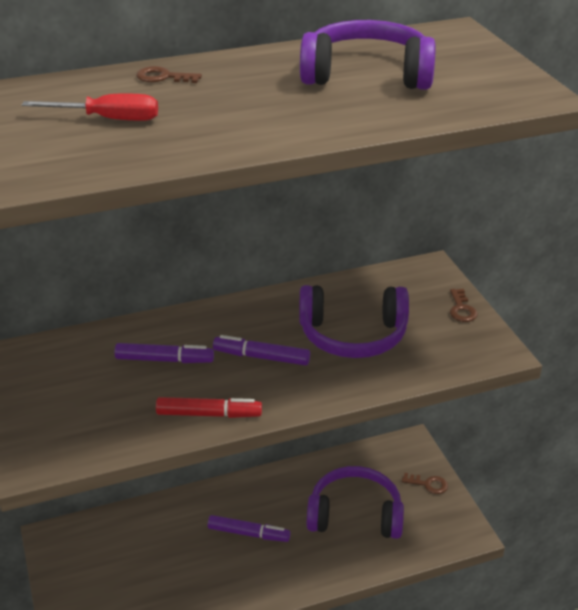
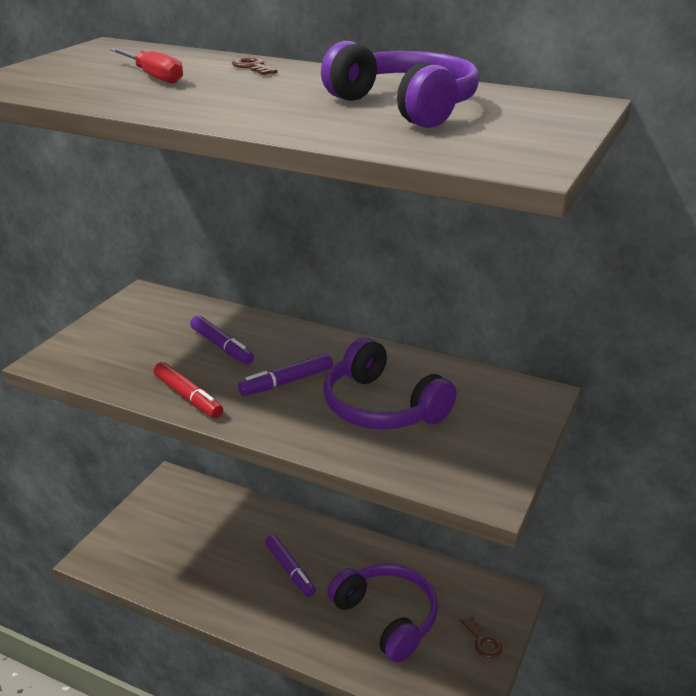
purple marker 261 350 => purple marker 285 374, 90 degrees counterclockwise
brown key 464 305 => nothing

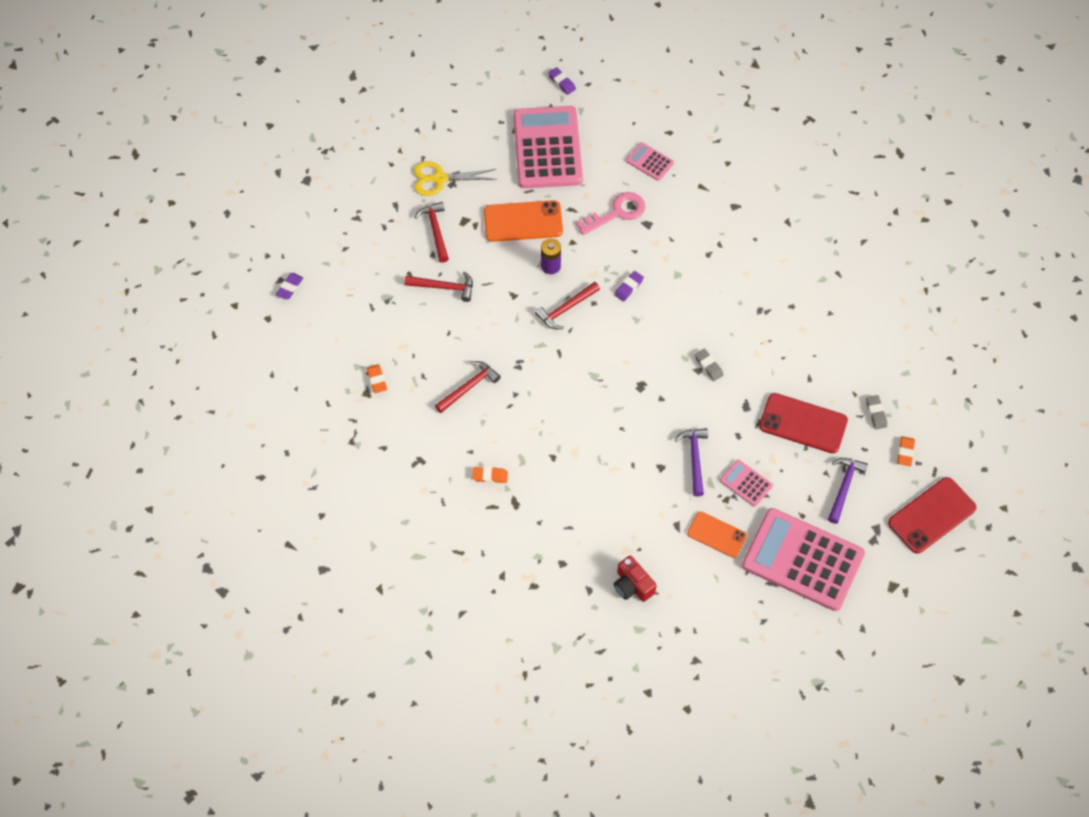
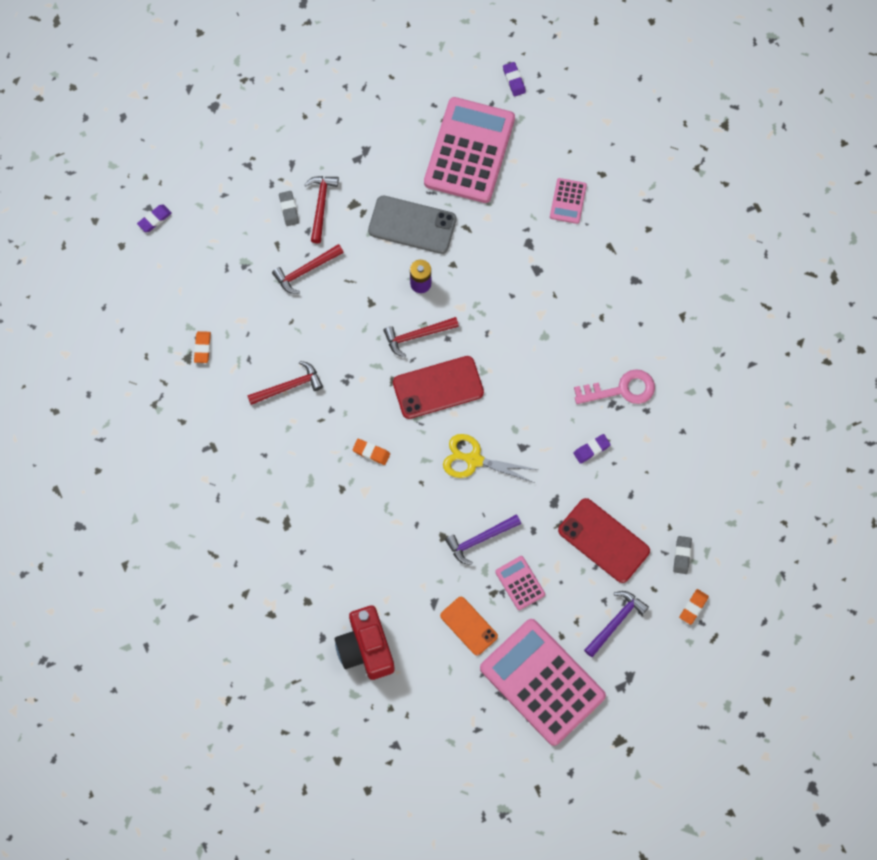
red hammer 438 286 => red hammer 308 269, 120 degrees clockwise
yellow scissors 455 178 => yellow scissors 490 458, move
orange eraser 490 475 => orange eraser 371 452, move
orange phone 523 221 => grey phone 412 225
pink key 610 213 => pink key 614 386, move
purple eraser 629 286 => purple eraser 592 449, move
red camera 635 578 => red camera 365 642, x1.53
pink calculator 650 162 => pink calculator 568 201, 135 degrees counterclockwise
purple hammer 691 462 => purple hammer 483 540, 135 degrees counterclockwise
grey eraser 709 364 => grey eraser 289 208, move
red phone 932 515 => red phone 438 387, move

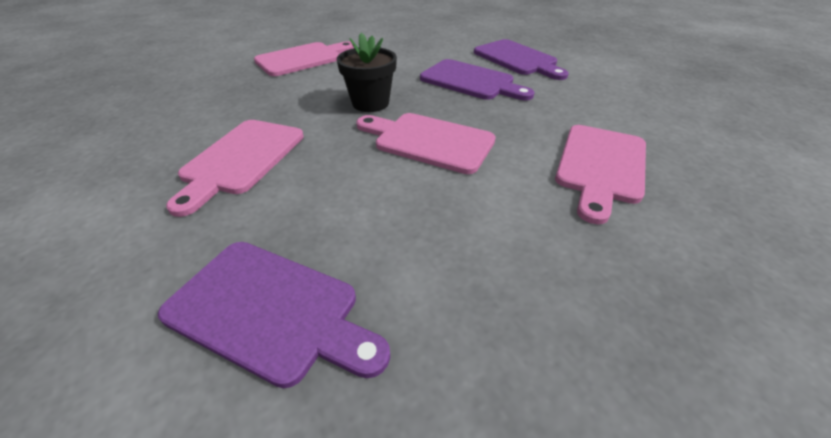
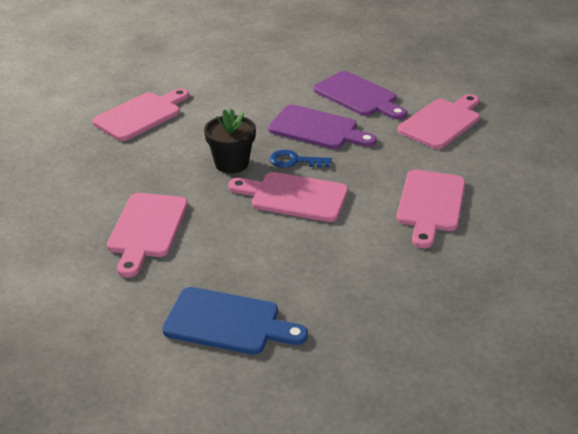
purple cutting board 274 315 => blue cutting board 235 321
nothing => blue key 301 159
nothing => pink cutting board 439 121

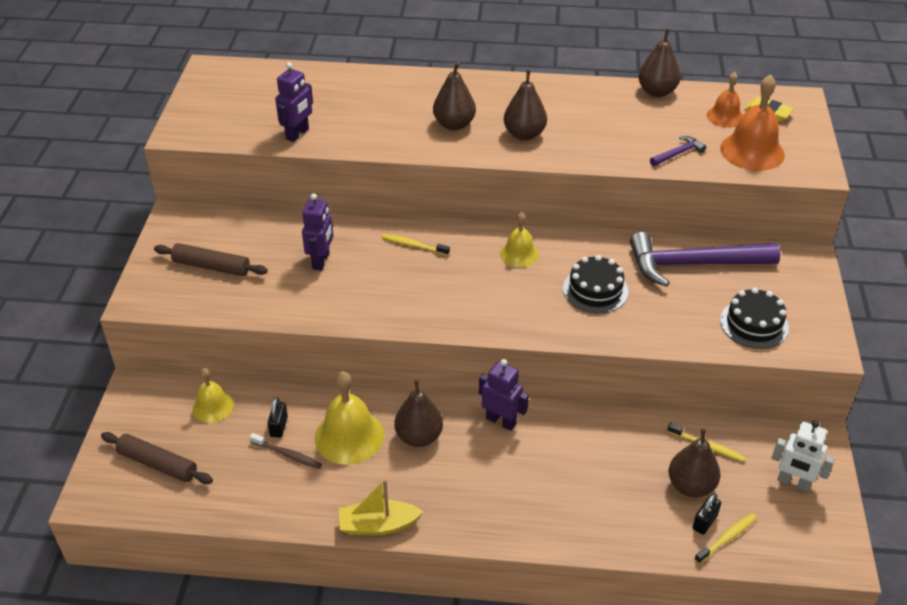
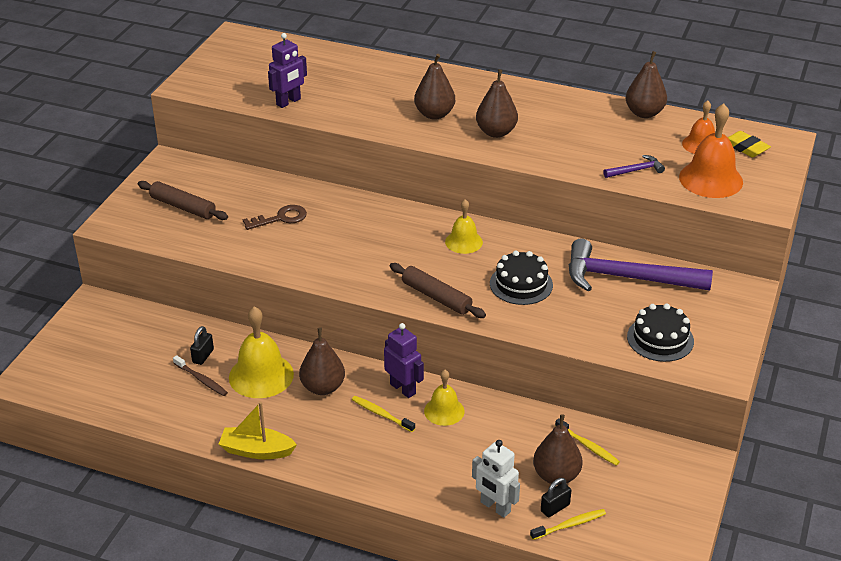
brown rolling pin 157 458 => brown rolling pin 438 290, move
yellow bell 213 395 => yellow bell 444 398, move
purple robot 317 232 => brown key 275 217
yellow toothbrush 415 245 => yellow toothbrush 383 414, move
white robot 803 456 => white robot 496 479, move

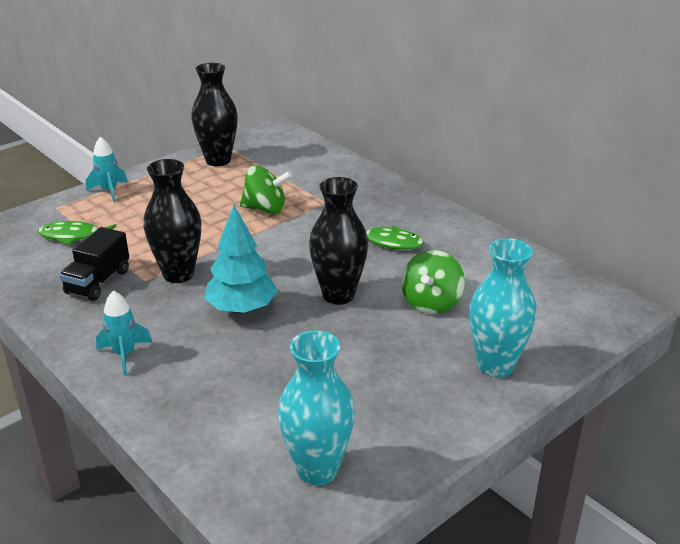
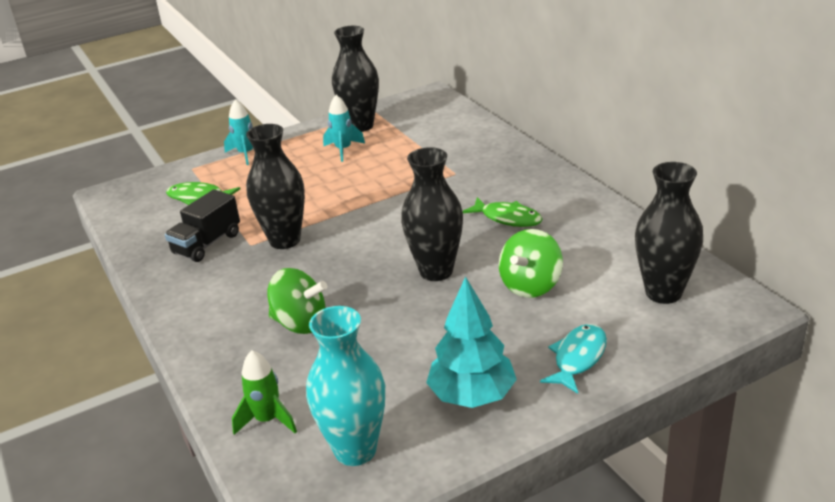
turquoise rocket 124 332 => turquoise rocket 344 128, move
turquoise tree 240 259 => turquoise tree 471 342, move
green spinning top 266 189 => green spinning top 297 301, move
turquoise vase 502 308 => turquoise fish 573 359
nothing => green rocket 264 392
nothing => black vase 669 233

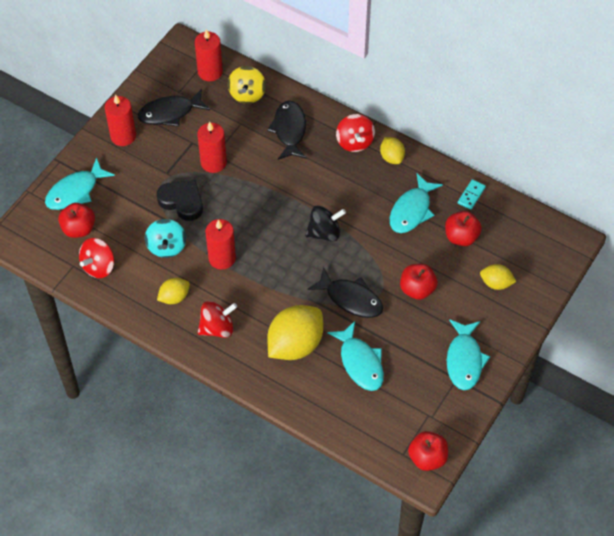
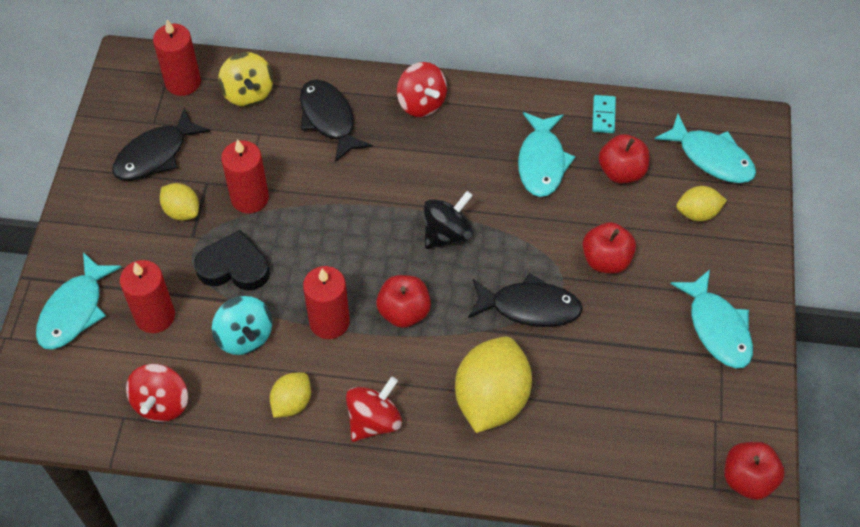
red apple 76 220 => red apple 403 301, move
red candle 120 120 => red candle 147 296, move
turquoise fish 355 356 => turquoise fish 705 148, move
yellow lemon 392 150 => yellow lemon 179 202, move

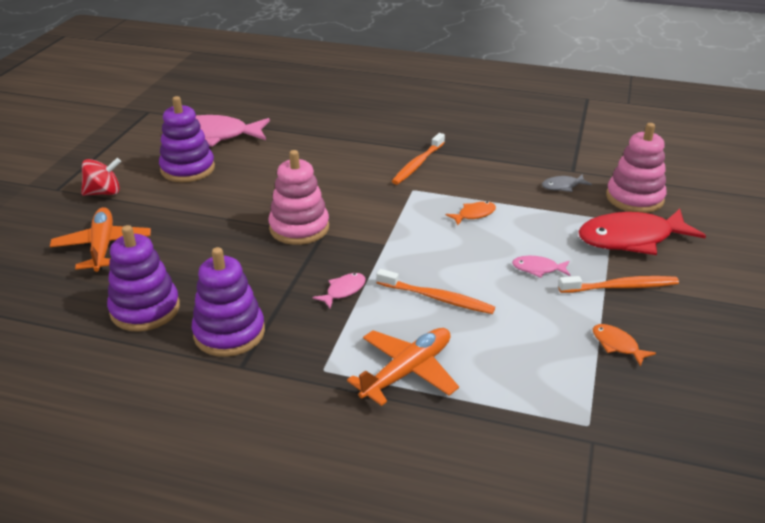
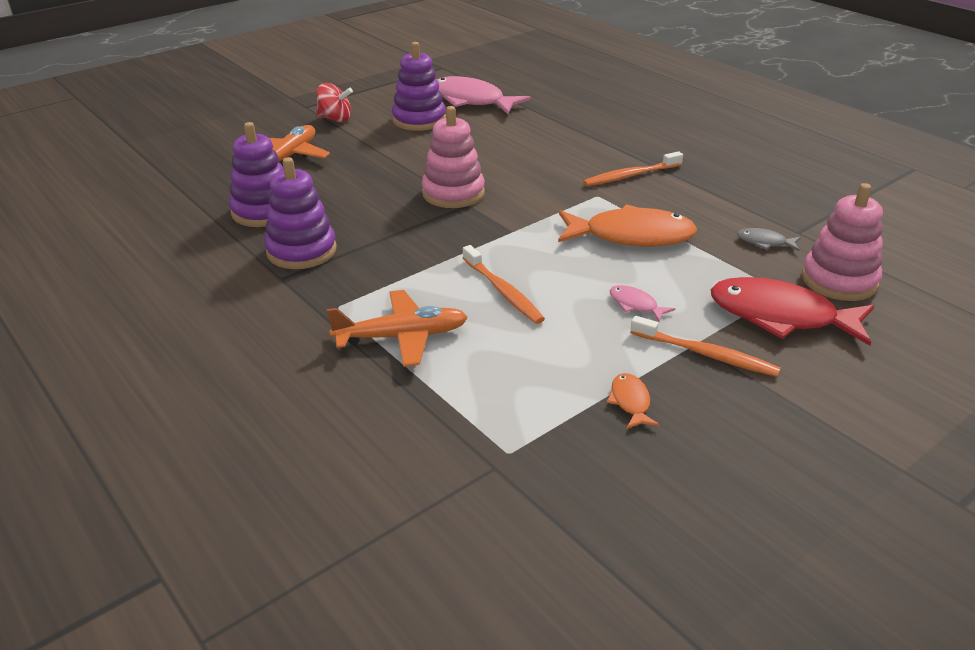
pink fish 339 290 => nothing
orange fish 471 213 => orange fish 627 225, x2.26

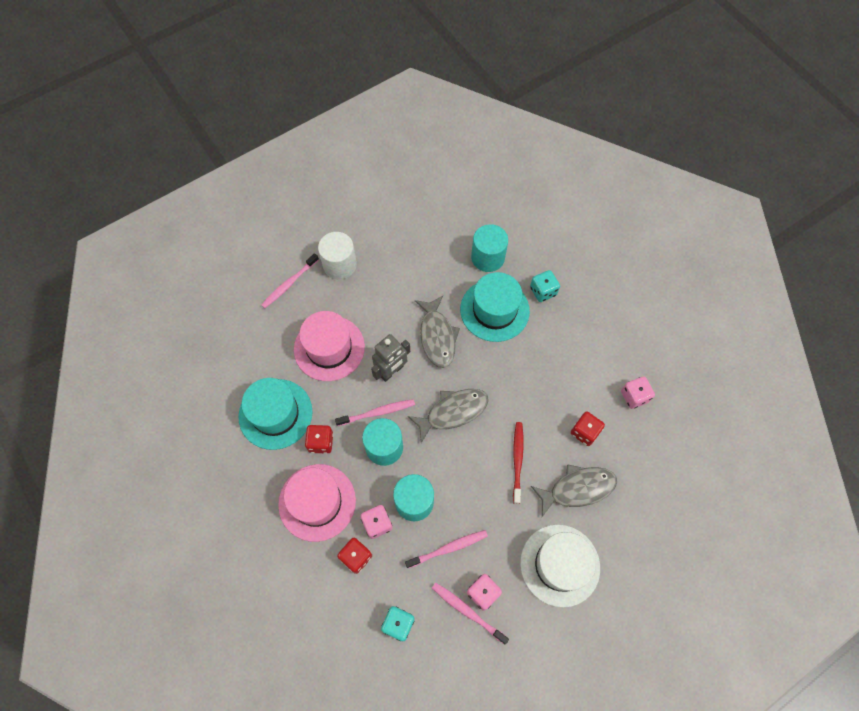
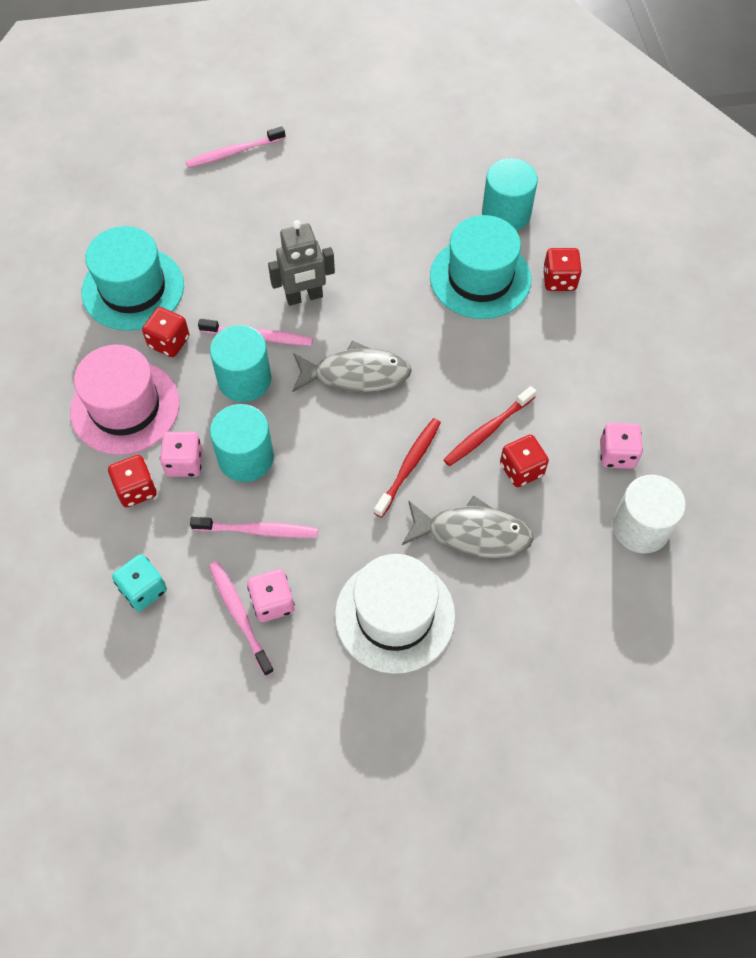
pink hat 329 346 => nothing
white cylinder 337 255 => white cylinder 649 514, move
grey fish 437 332 => nothing
turquoise dice 545 286 => red dice 562 269
nothing => red toothbrush 490 426

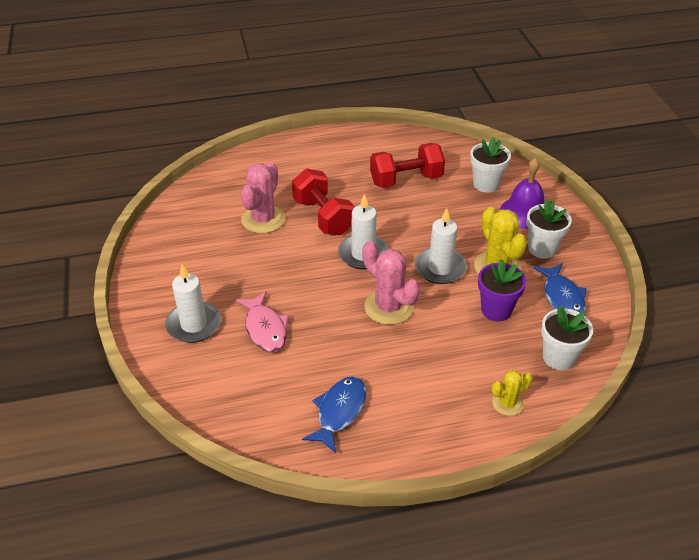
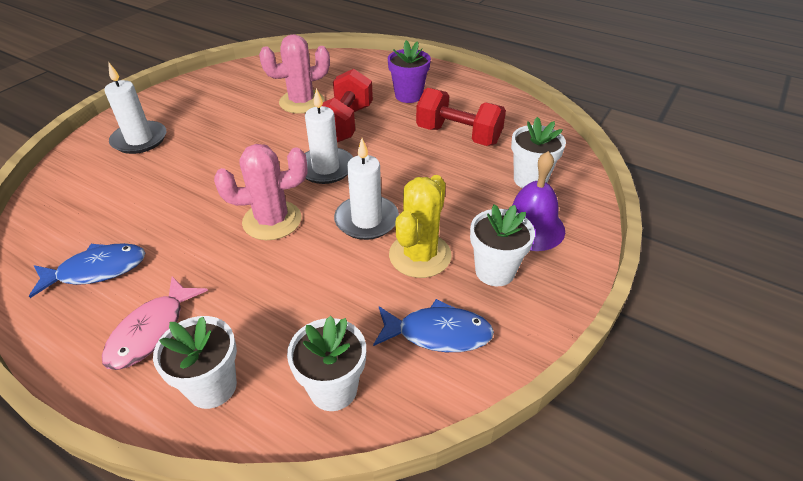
pink fish 262 321 => pink fish 155 323, move
pink cactus 391 283 => pink cactus 261 192, 75 degrees clockwise
purple flower pot 502 290 => purple flower pot 409 71, move
yellow cactus 512 393 => white flower pot 195 362
blue fish 560 288 => blue fish 433 325, 120 degrees counterclockwise

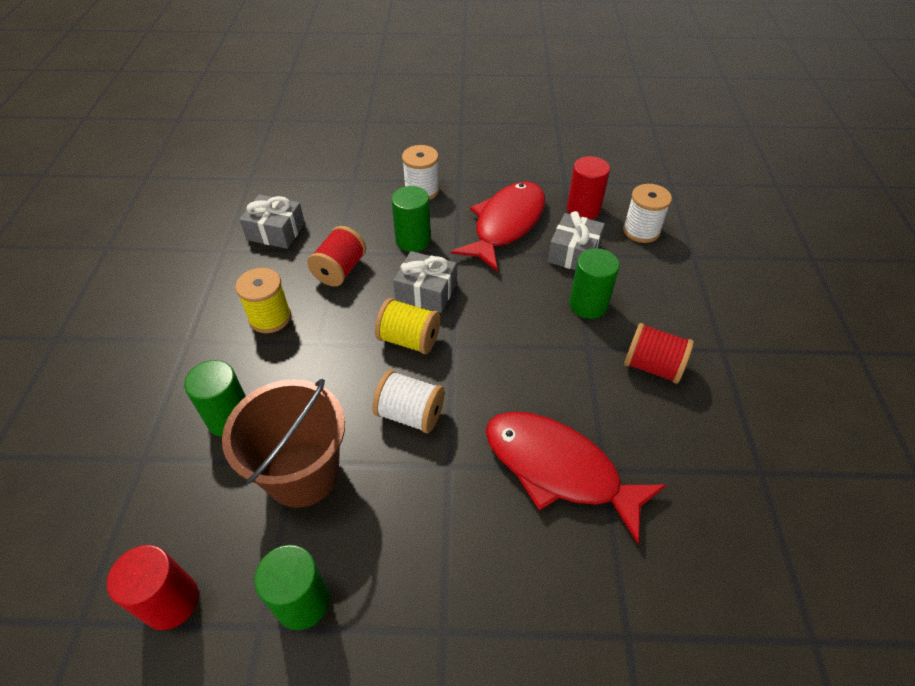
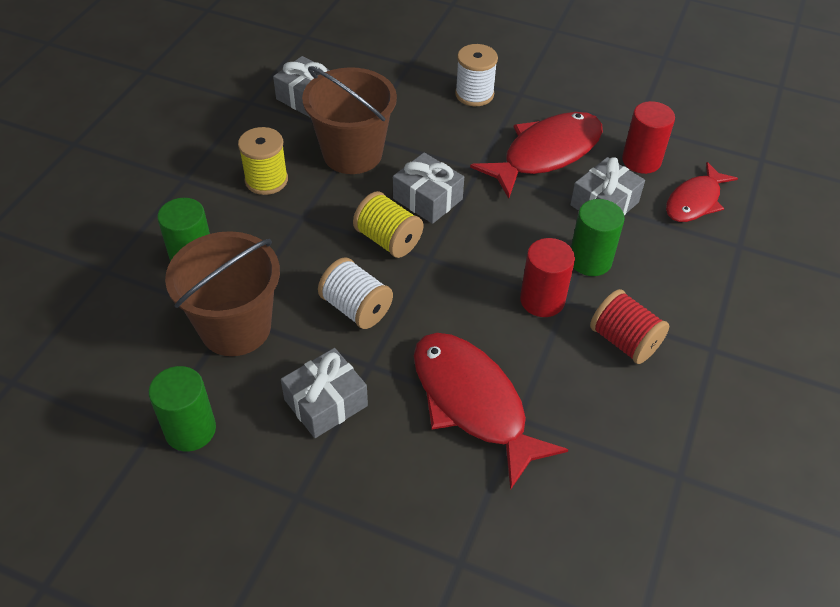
red cylinder 153 587 => red cylinder 547 277, move
red spool 336 256 => brown bucket 349 120
green cylinder 411 219 => nothing
white spool 647 213 => red fish 702 192
nothing => grey gift 324 393

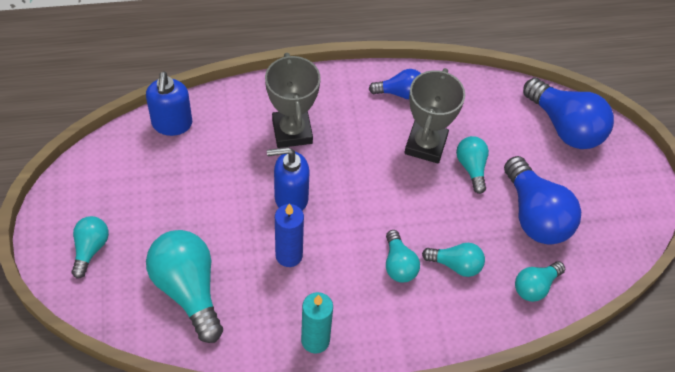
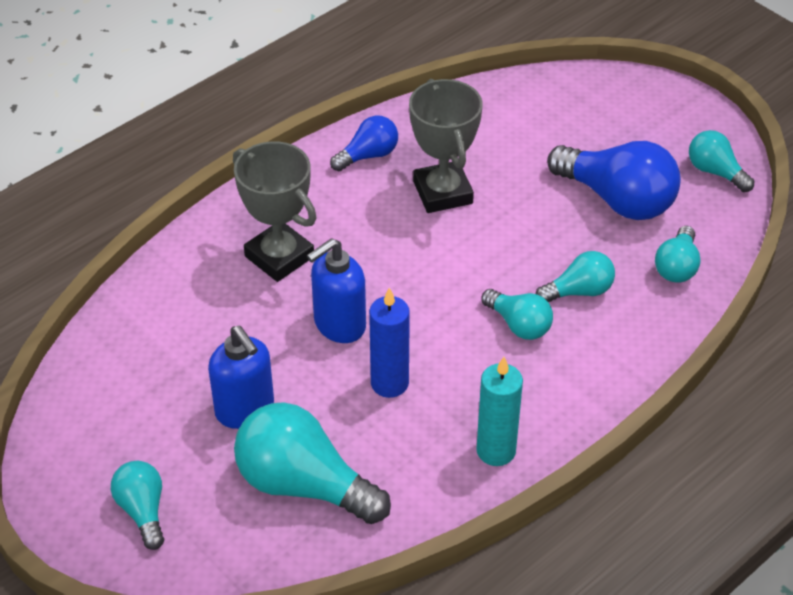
blue soap dispenser 169 104 => blue soap dispenser 241 377, move
turquoise light bulb 472 165 => turquoise light bulb 721 161, move
blue light bulb 568 113 => nothing

